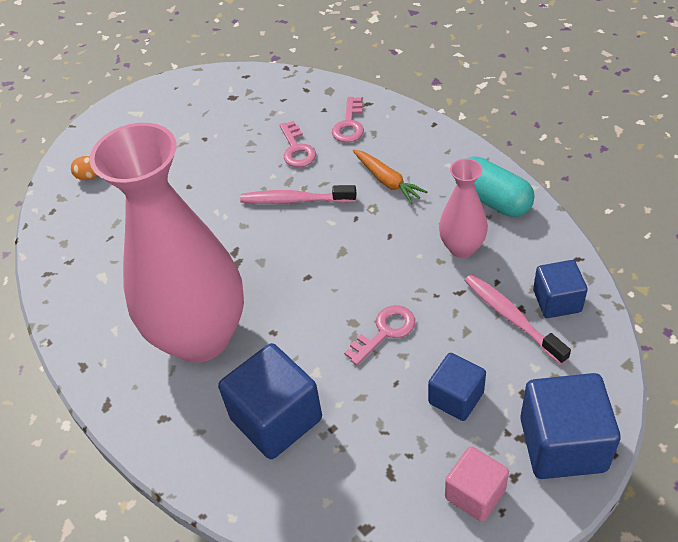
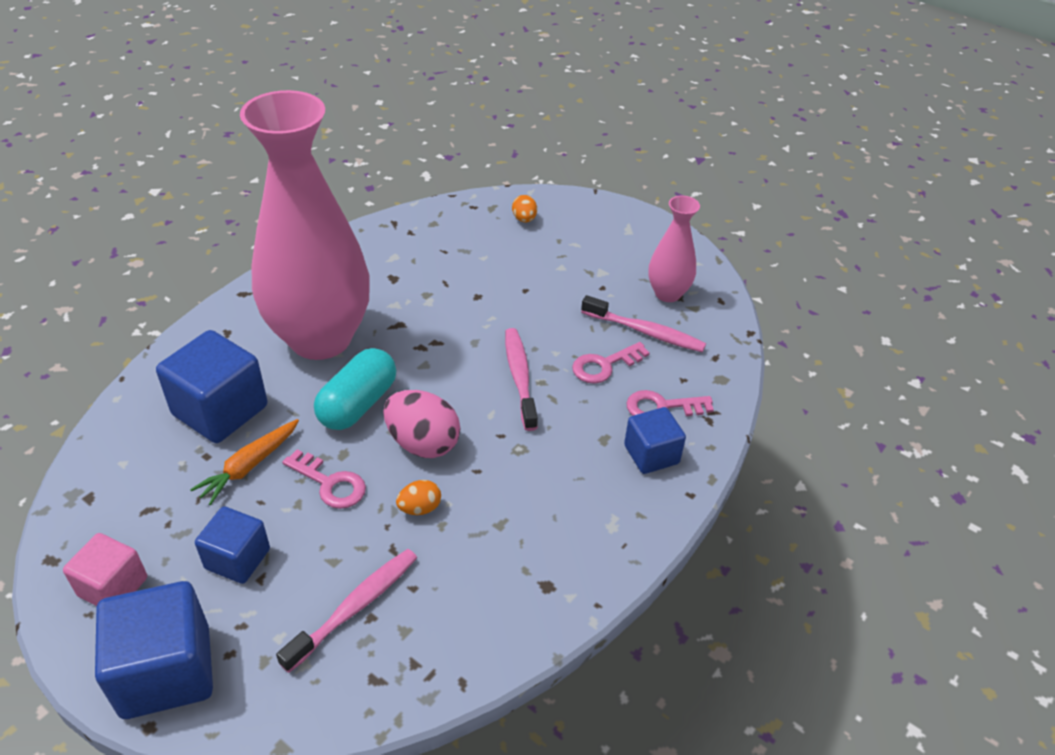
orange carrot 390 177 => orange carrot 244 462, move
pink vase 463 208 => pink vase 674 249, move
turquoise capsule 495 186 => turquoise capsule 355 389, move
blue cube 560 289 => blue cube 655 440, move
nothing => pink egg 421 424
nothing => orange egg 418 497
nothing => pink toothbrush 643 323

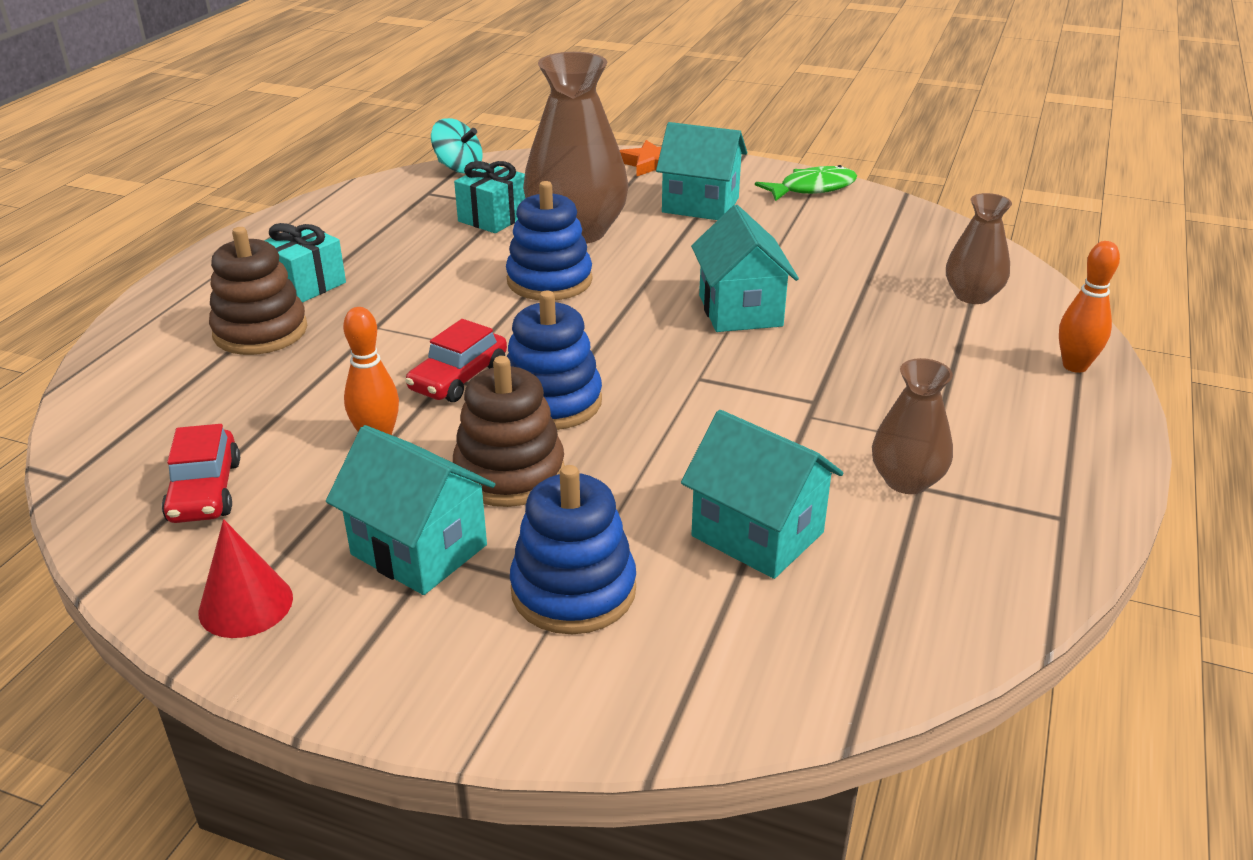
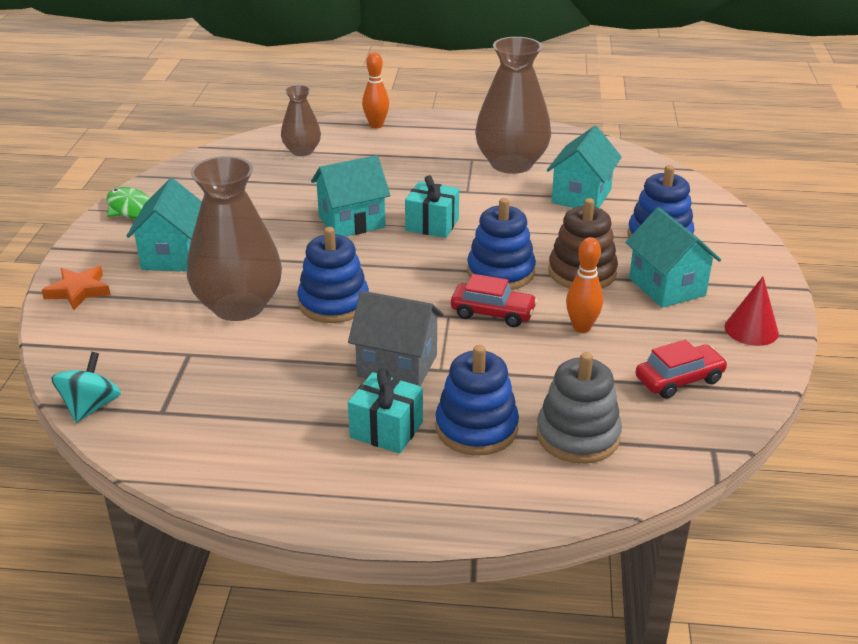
brown stacking toy 258 291 => blue stacking toy 477 400
turquoise house 410 510 => turquoise house 673 257, 45 degrees counterclockwise
turquoise gift 490 197 => turquoise gift 432 206, move
brown vase 912 426 => brown vase 513 105, x1.84
nothing => grey house 396 338
nothing => grey stacking toy 579 408

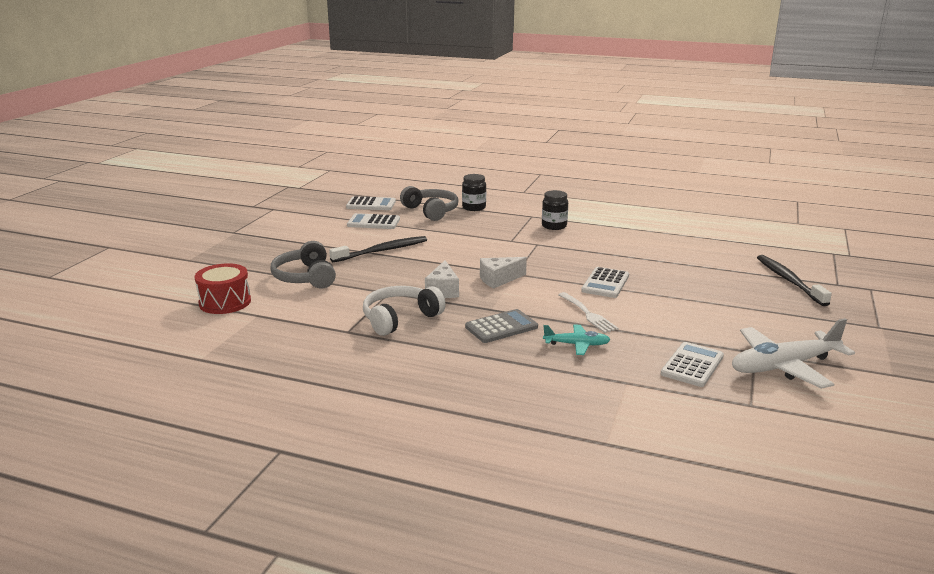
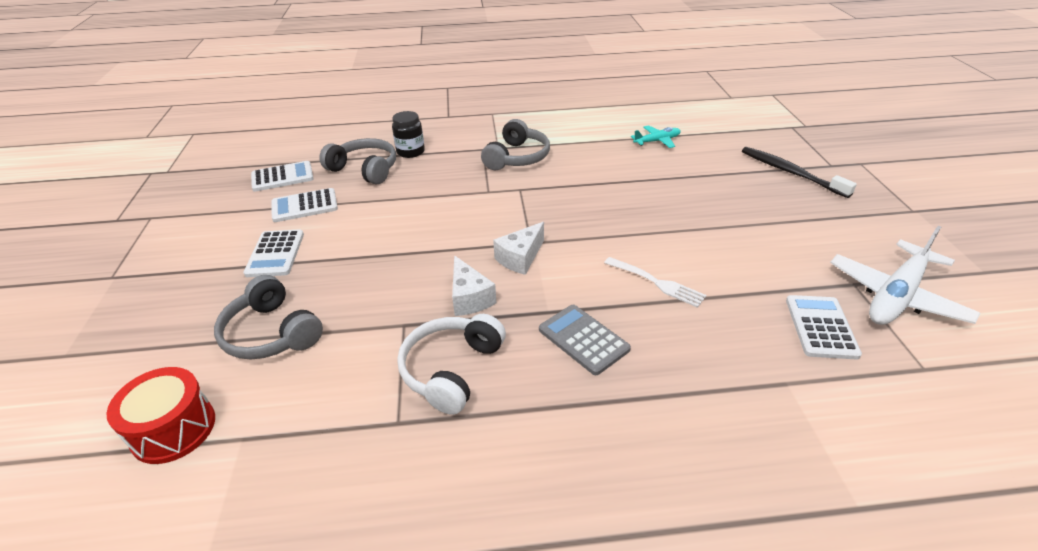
black toothbrush 378 249 => nothing
grey calculator 501 326 => grey calculator 585 340, 75 degrees counterclockwise
black jar 555 210 => grey headphones 515 144
turquoise plane 577 340 => turquoise plane 656 136, move
white calculator 605 282 => white calculator 273 253, move

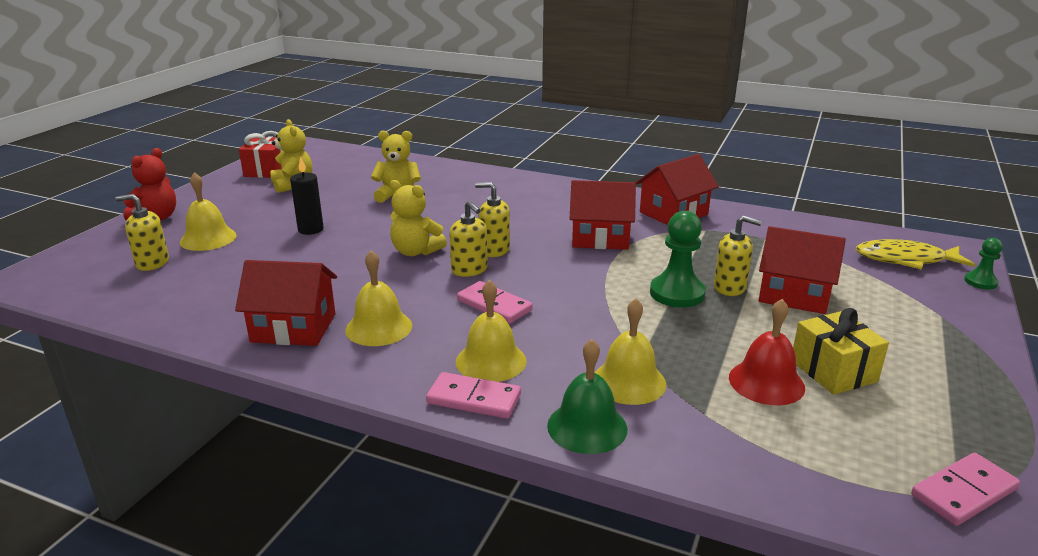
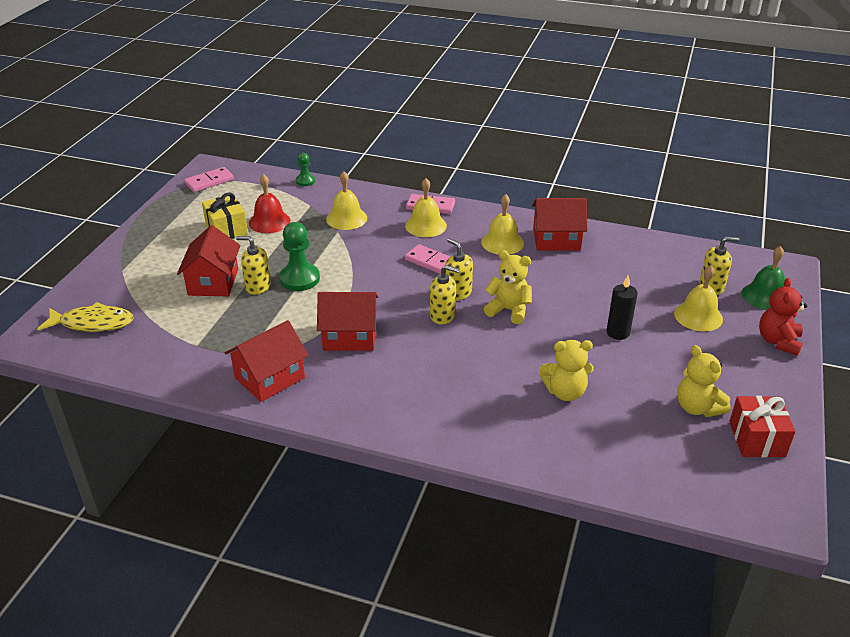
green bell 587 396 => green bell 763 278, move
red house 802 270 => red house 209 260, 75 degrees clockwise
green pawn 983 264 => green pawn 305 169, move

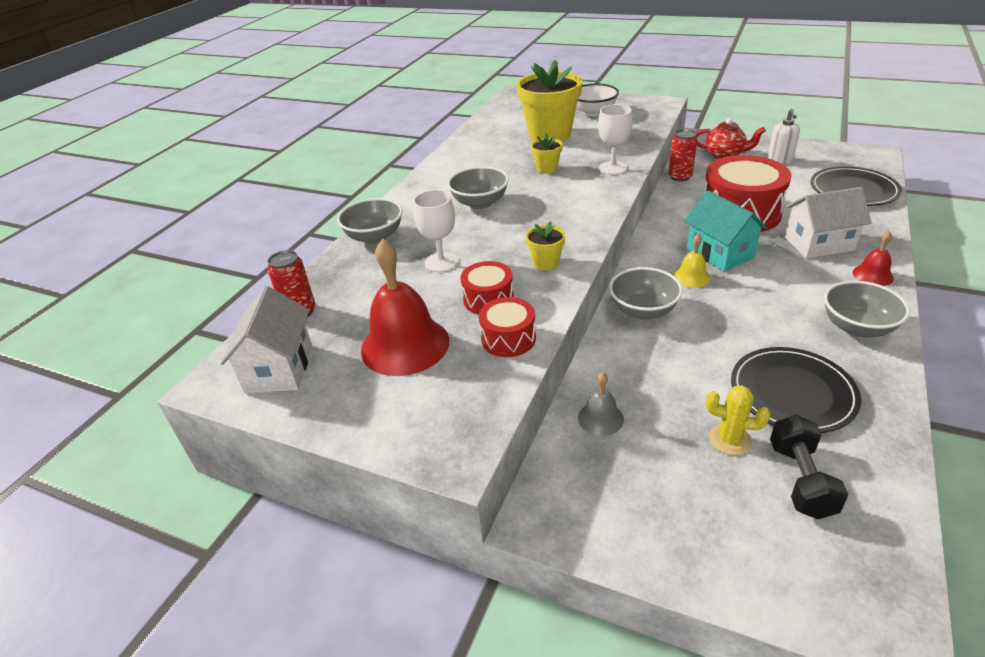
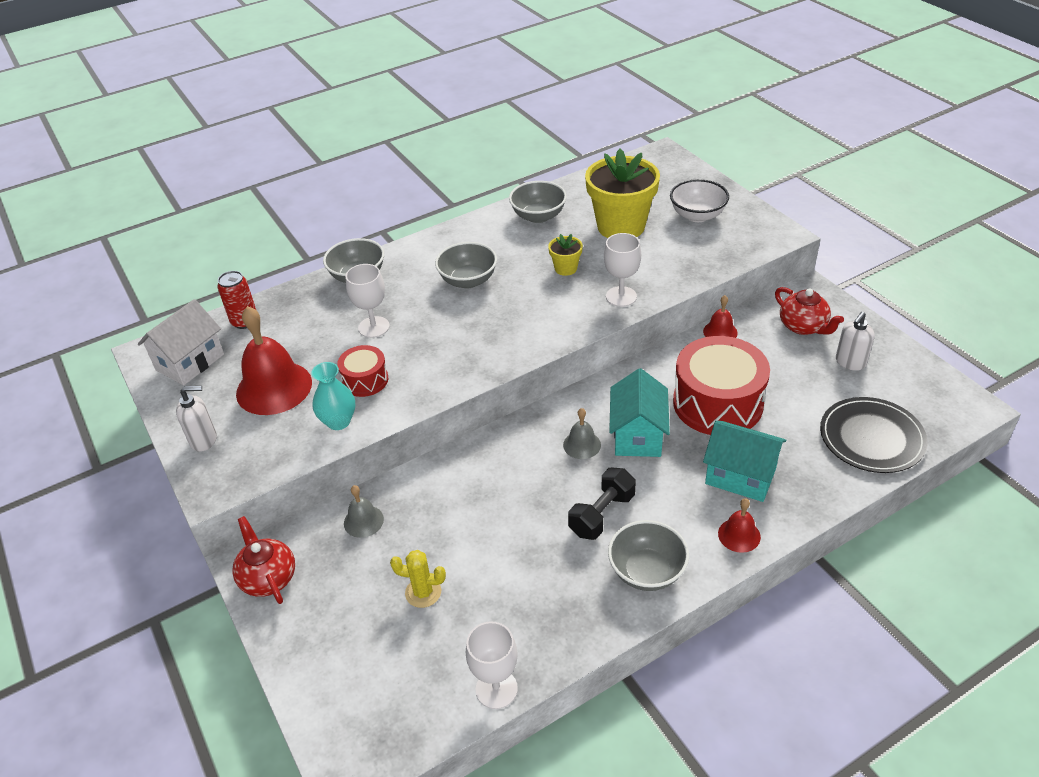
red drum 507 327 => turquoise vase 333 396
yellow flower pot 545 245 => nothing
grey bowl 646 293 => grey bowl 538 202, move
red can 683 155 => red bell 720 316
yellow bell 692 261 => grey bell 582 433
yellow cactus 738 420 => yellow cactus 418 579, 45 degrees counterclockwise
black plate 796 390 => nothing
black dumbbell 809 467 => black dumbbell 602 504, move
white house 828 222 => turquoise house 744 461
nothing => white soap dispenser 196 419
nothing => red teapot 263 560
nothing => white goblet 492 665

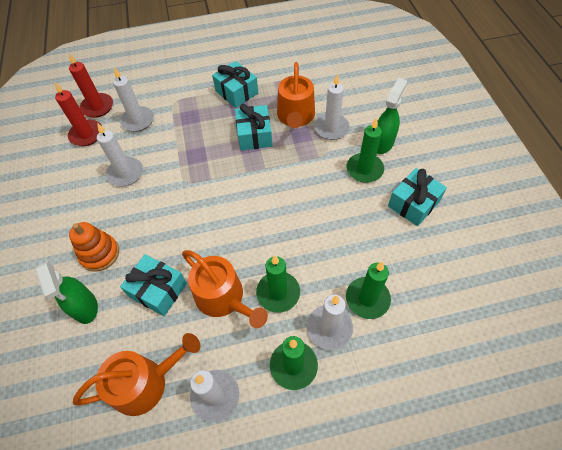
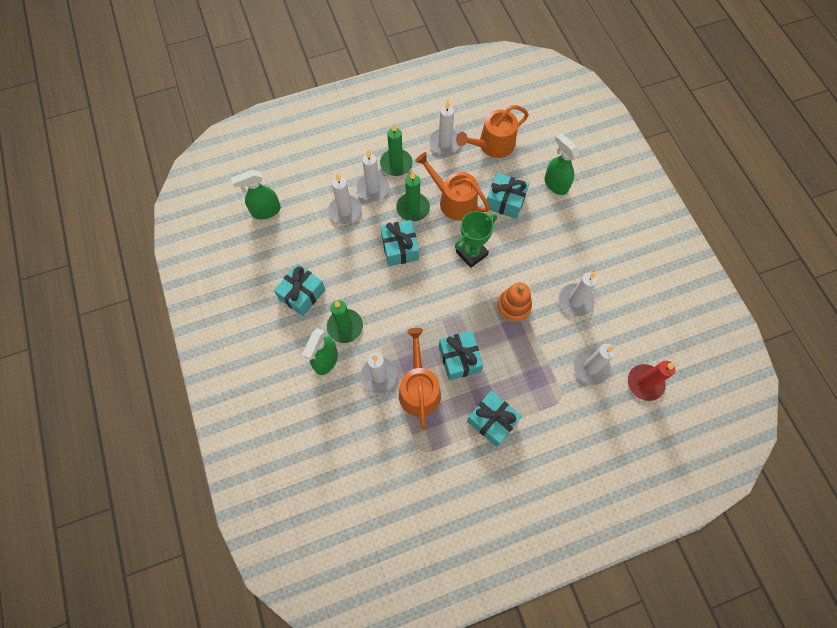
red candle 78 114 => nothing
orange stacking toy 94 247 => orange stacking toy 514 302, move
green candle 368 290 => white candle 345 199
nothing => green spray bottle 256 194
nothing => turquoise gift 399 243
nothing => green trophy 476 239

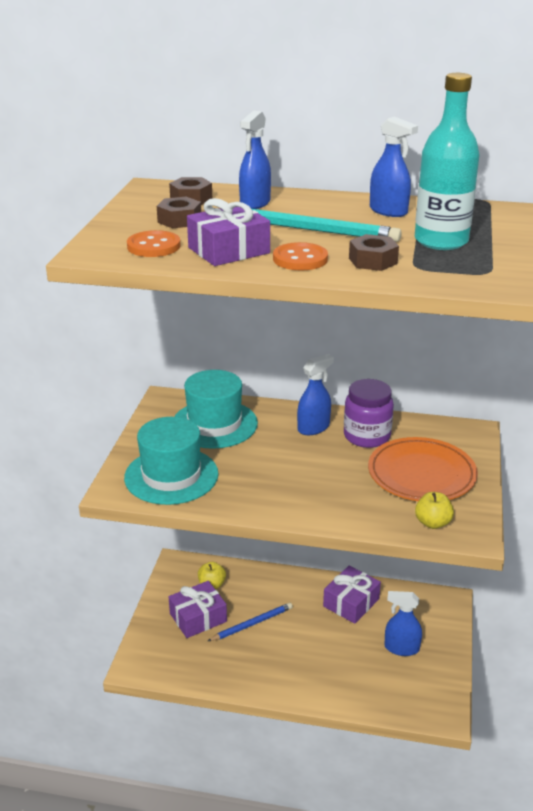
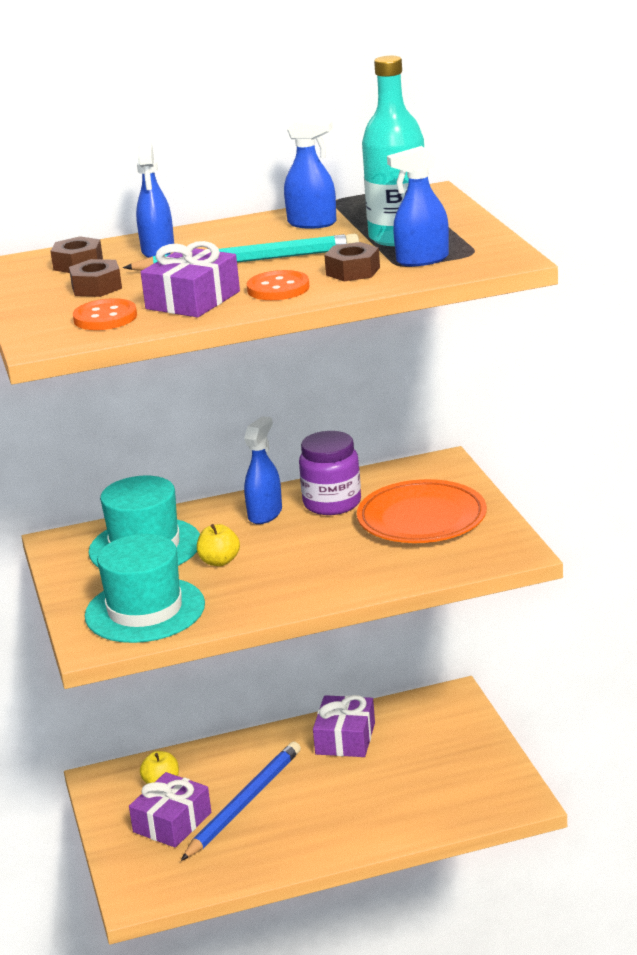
blue pencil 250 622 => blue pencil 241 801, x1.56
blue spray bottle 403 623 => blue spray bottle 418 206, move
yellow apple 434 510 => yellow apple 218 545, move

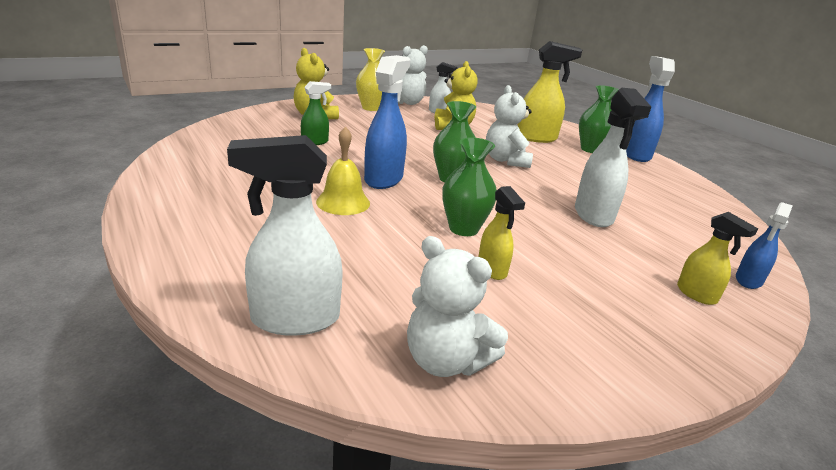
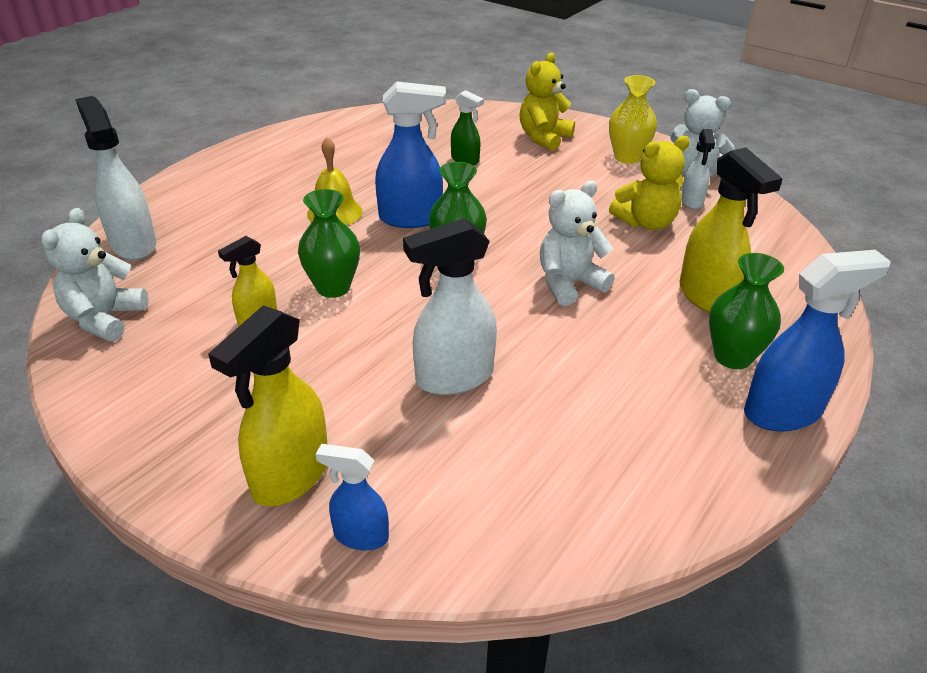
yellow spray bottle 717 258 => yellow spray bottle 267 405, x1.75

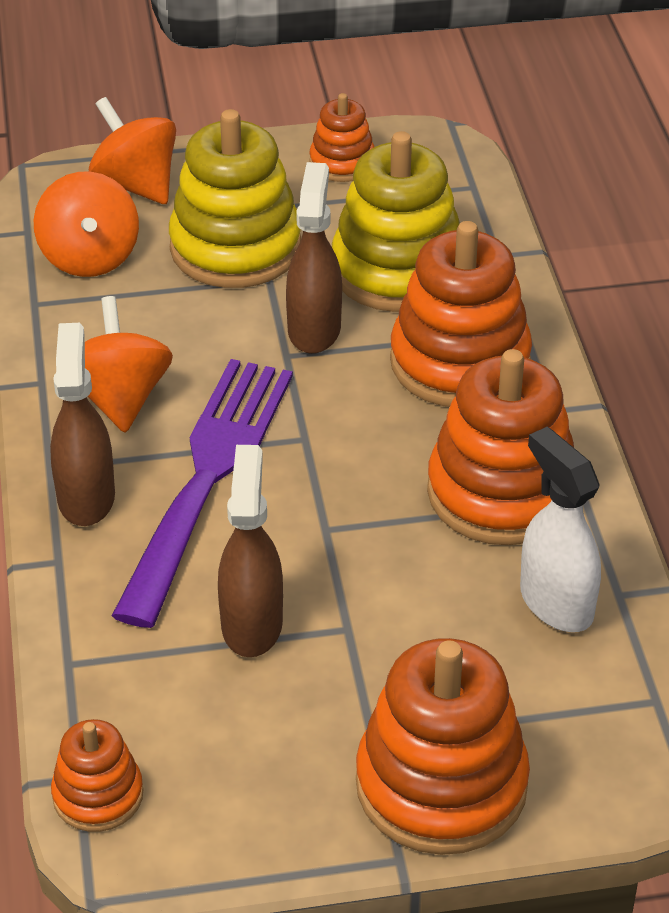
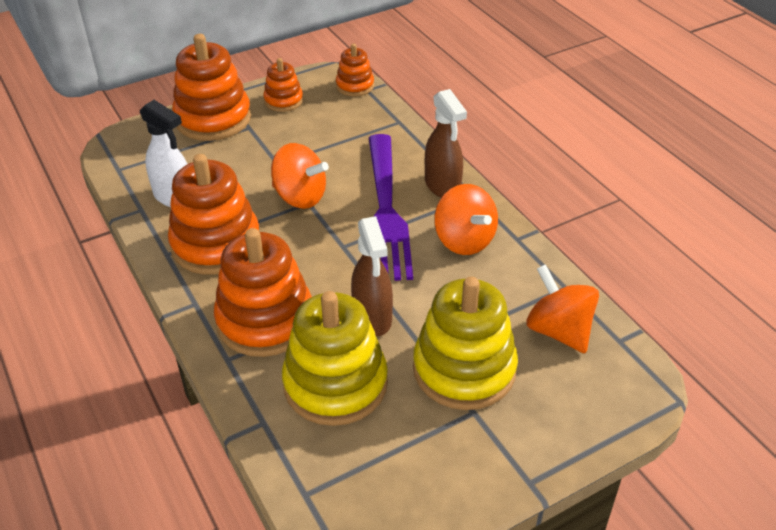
orange spinning top 132 150 => orange spinning top 300 176, move
brown spray bottle 250 551 => nothing
orange stacking toy 341 137 => orange stacking toy 283 85, move

